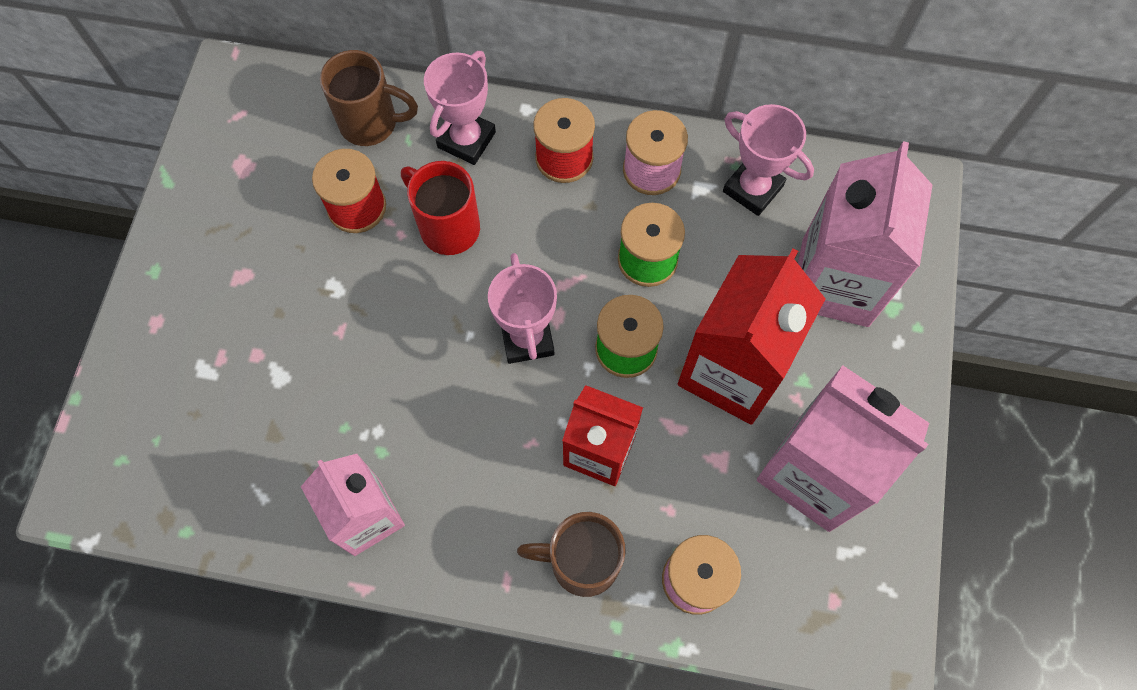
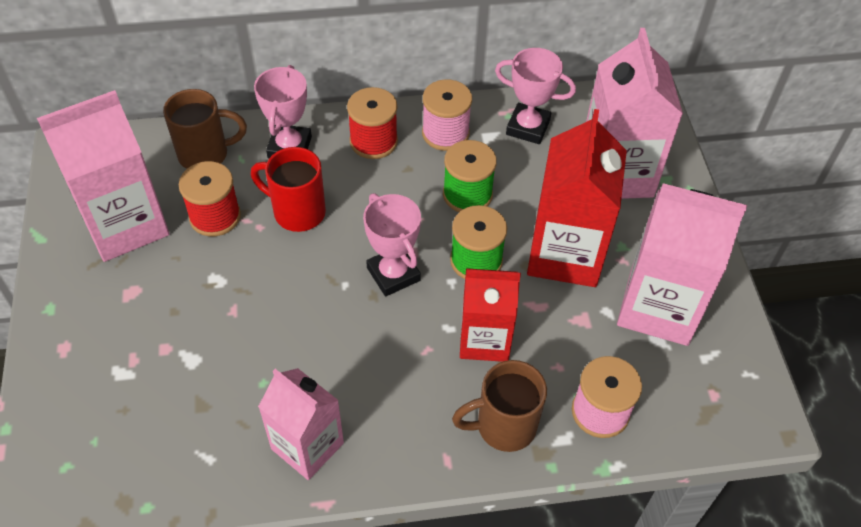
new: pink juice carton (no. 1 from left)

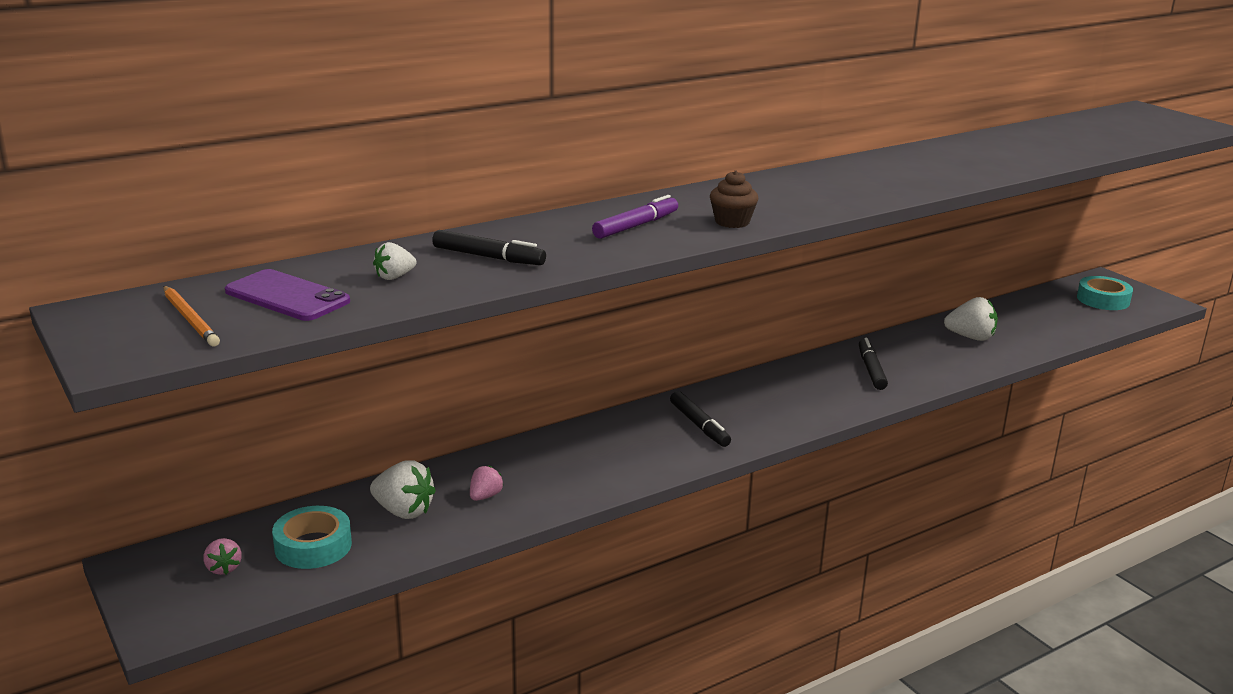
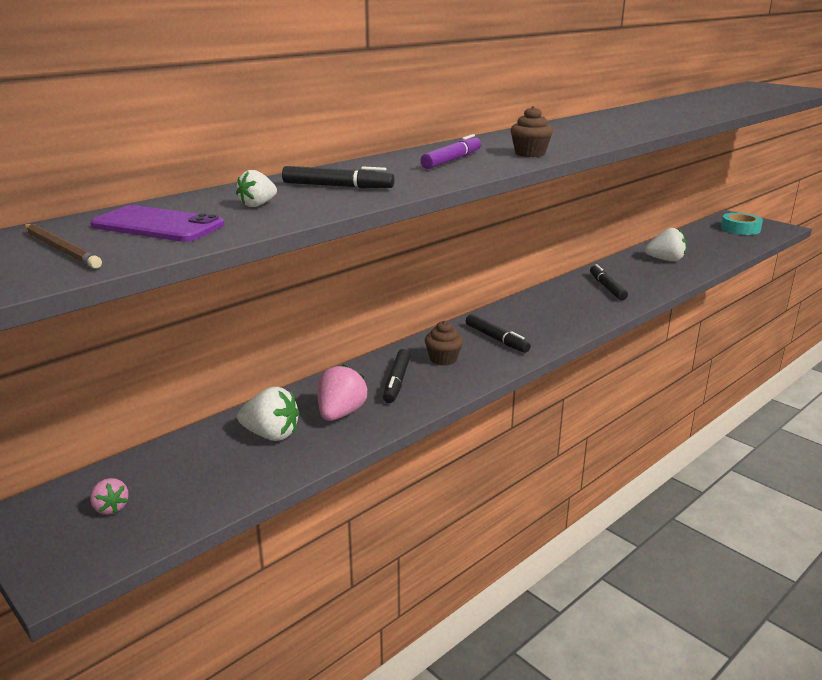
gone: aqua sticky tape (no. 1 from left)
new: ebony marker (no. 2 from left); dark brown muffin (no. 1 from left)
repainted: bright orange lead pencil to dark brown lead pencil
scaled: pink toy strawberry (no. 2 from left) x1.72

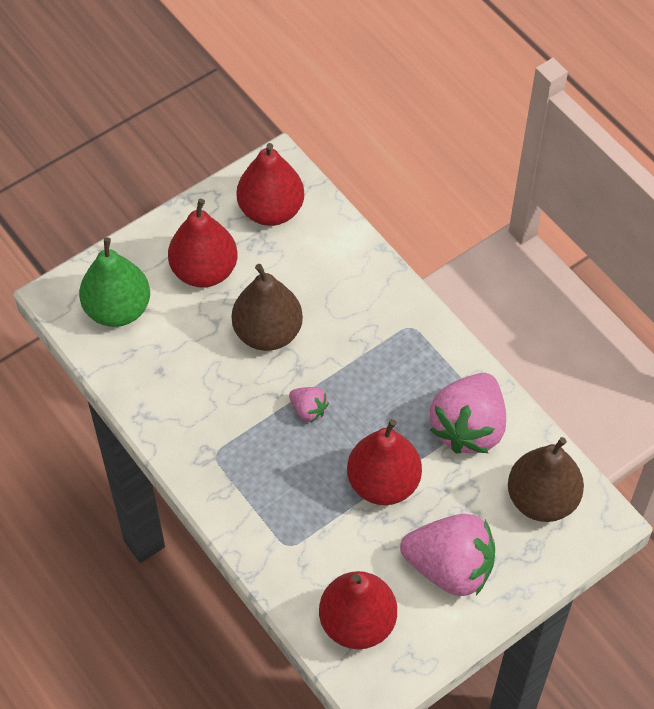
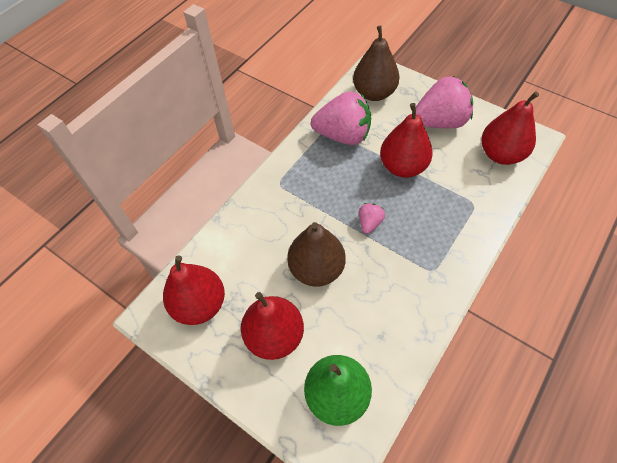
rotated: pink toy strawberry (no. 2 from left in the first image) 75 degrees clockwise

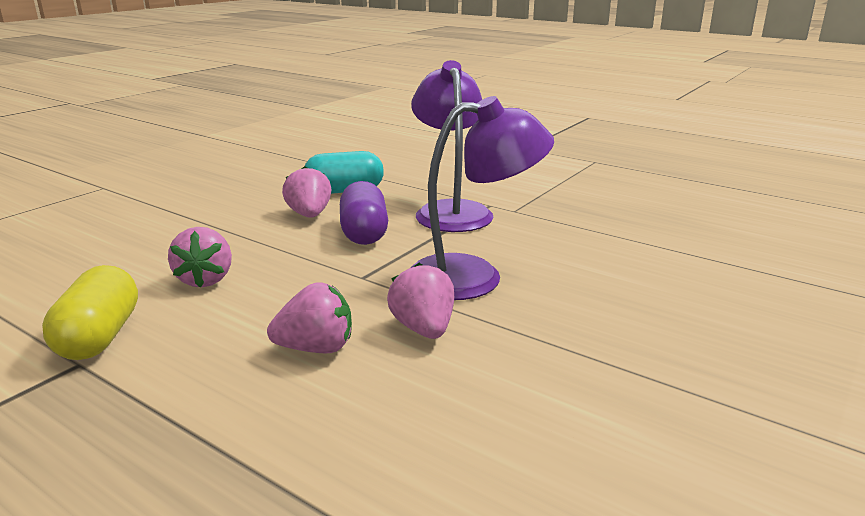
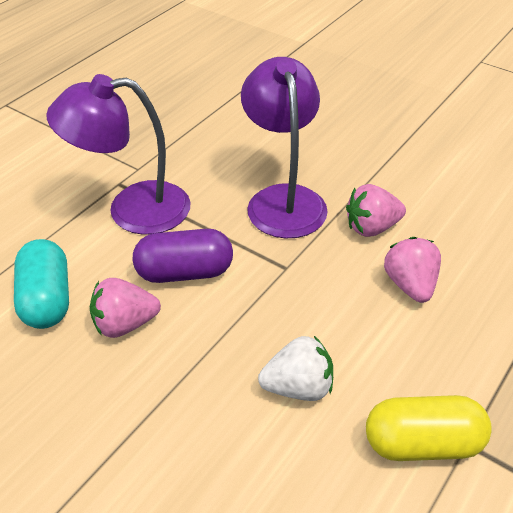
repainted: pink toy strawberry (no. 1 from left) to snow-white toy strawberry

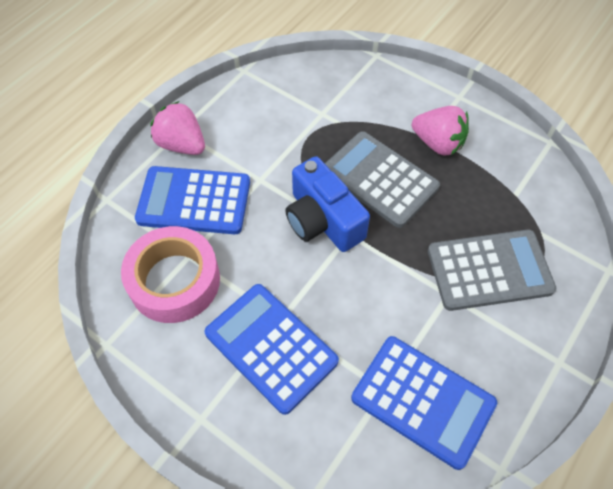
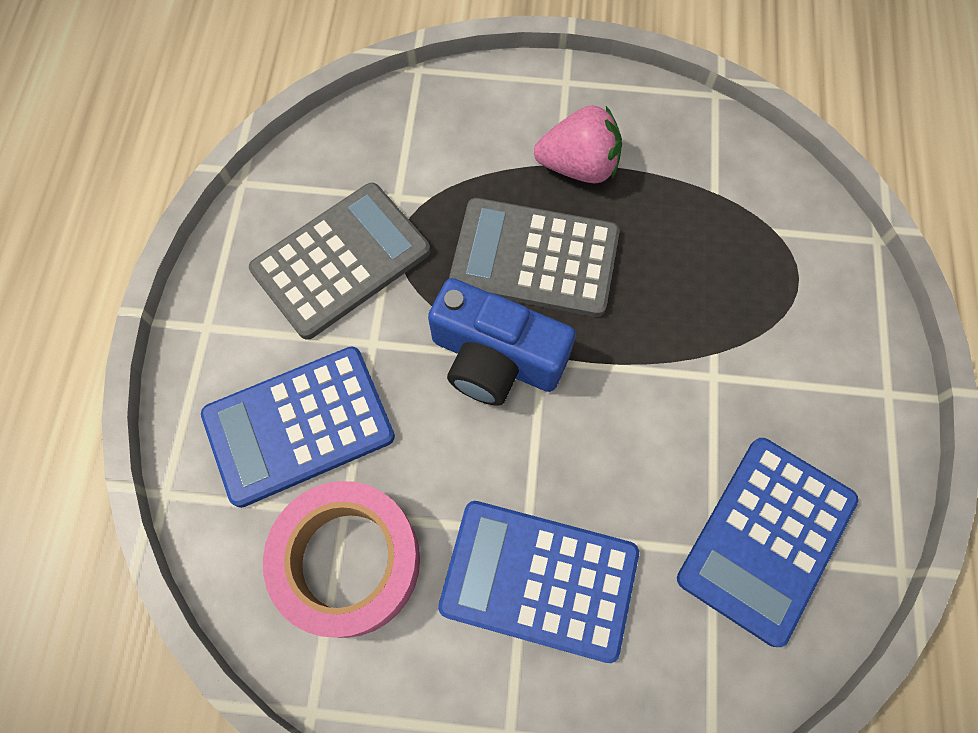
gone: pink toy strawberry (no. 1 from left)
shifted: ash-grey pocket calculator (no. 2 from left in the first image) to ash-grey pocket calculator (no. 1 from left)
rotated: cobalt pocket calculator (no. 3 from left) 120 degrees clockwise

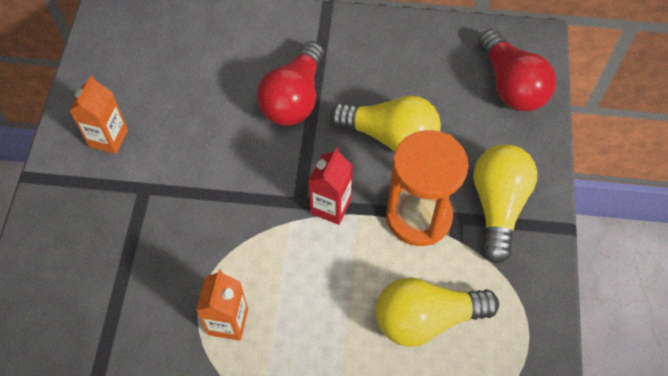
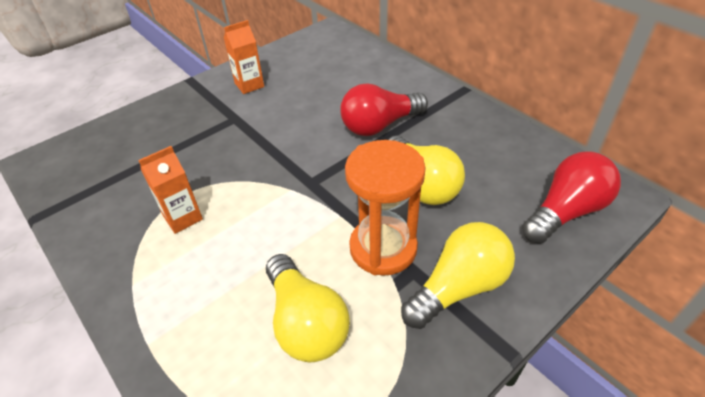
gone: red juice carton
rotated: golden light bulb (no. 2 from left in the first image) 150 degrees counterclockwise; red light bulb (no. 2 from left) 150 degrees counterclockwise

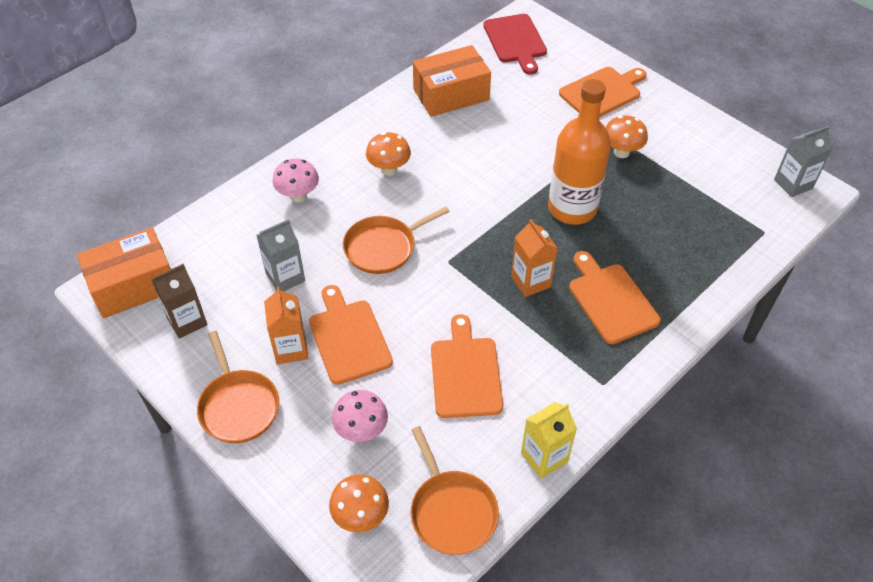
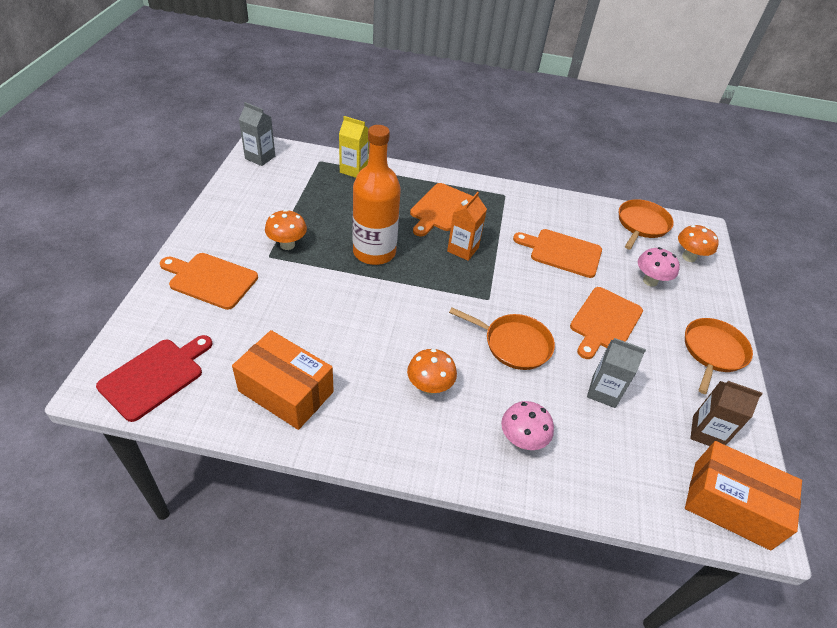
gone: bright orange juice carton (no. 1 from left)
shifted: golden juice carton
rotated: bright orange bread board (no. 2 from left in the first image) 60 degrees clockwise

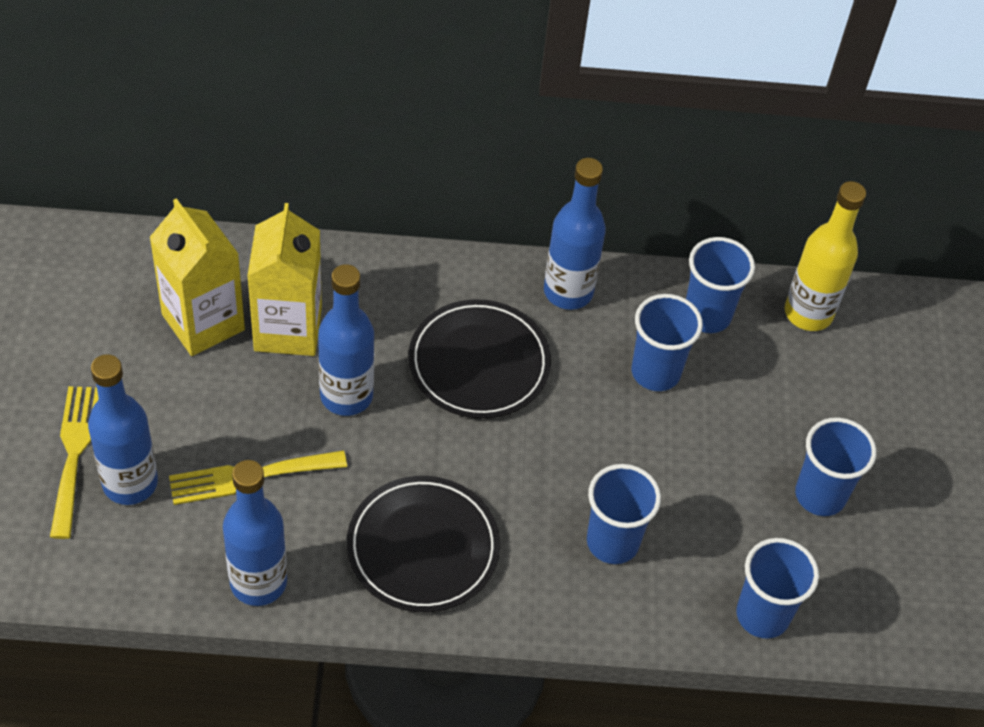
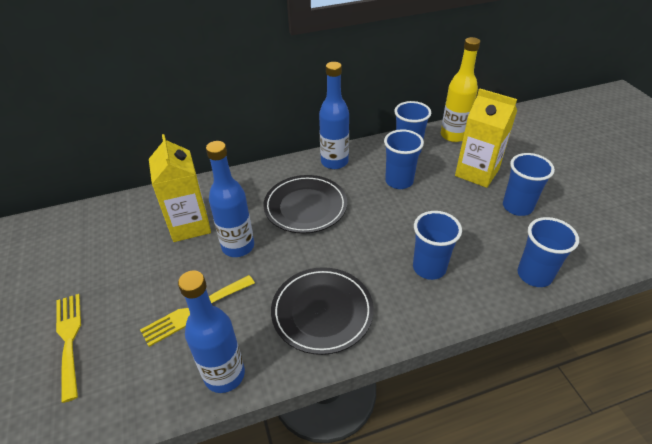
gone: cobalt flask (no. 1 from left)
shifted: golden juice carton (no. 1 from left in the first image) to golden juice carton (no. 2 from left)

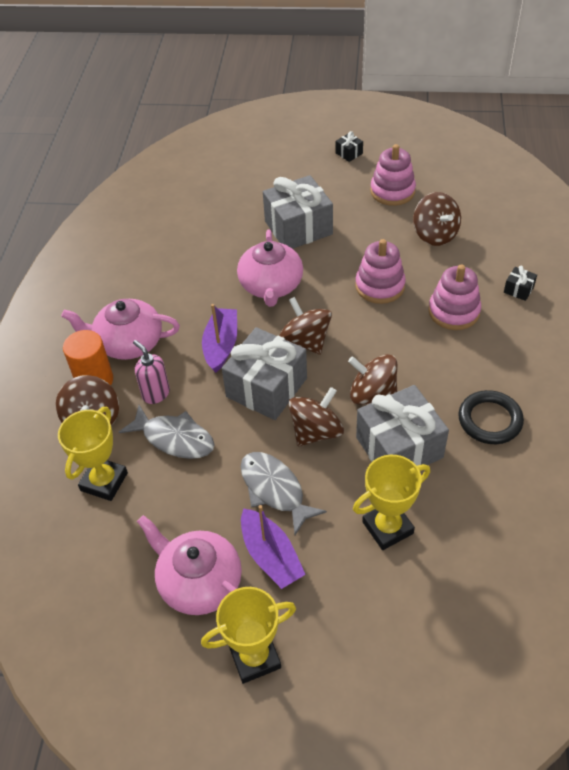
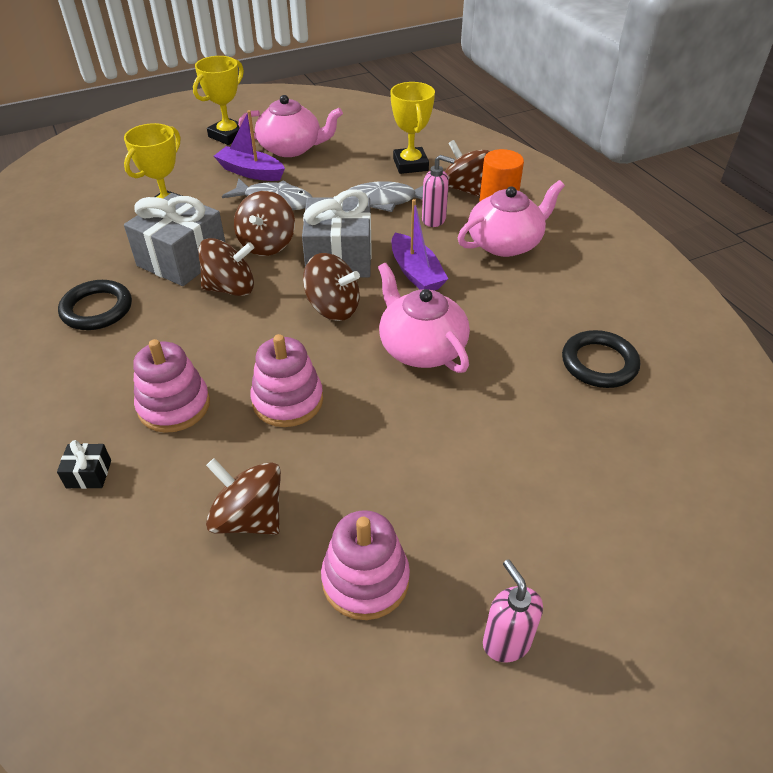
gone: ash-grey gift (no. 2 from left)
new: ebony hoop (no. 2 from left)
swapped: ebony gift (no. 1 from left) to pink pump bottle (no. 2 from left)

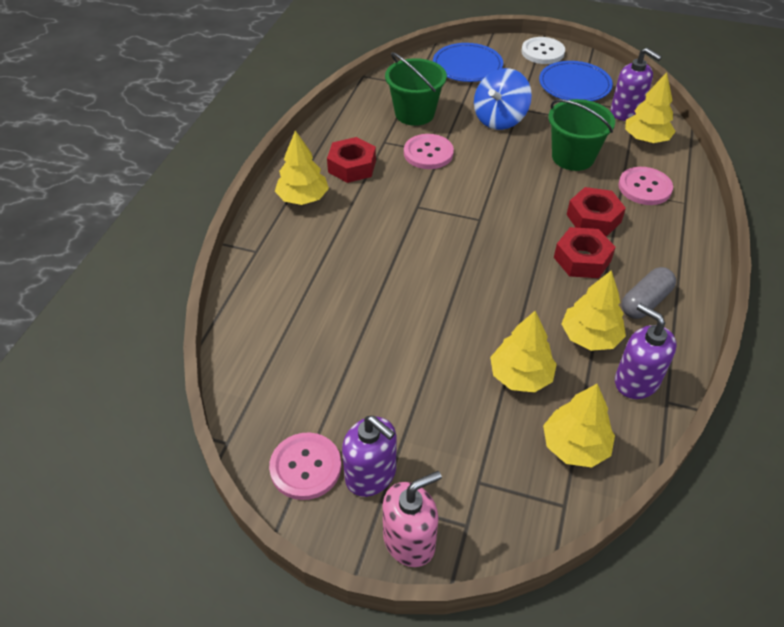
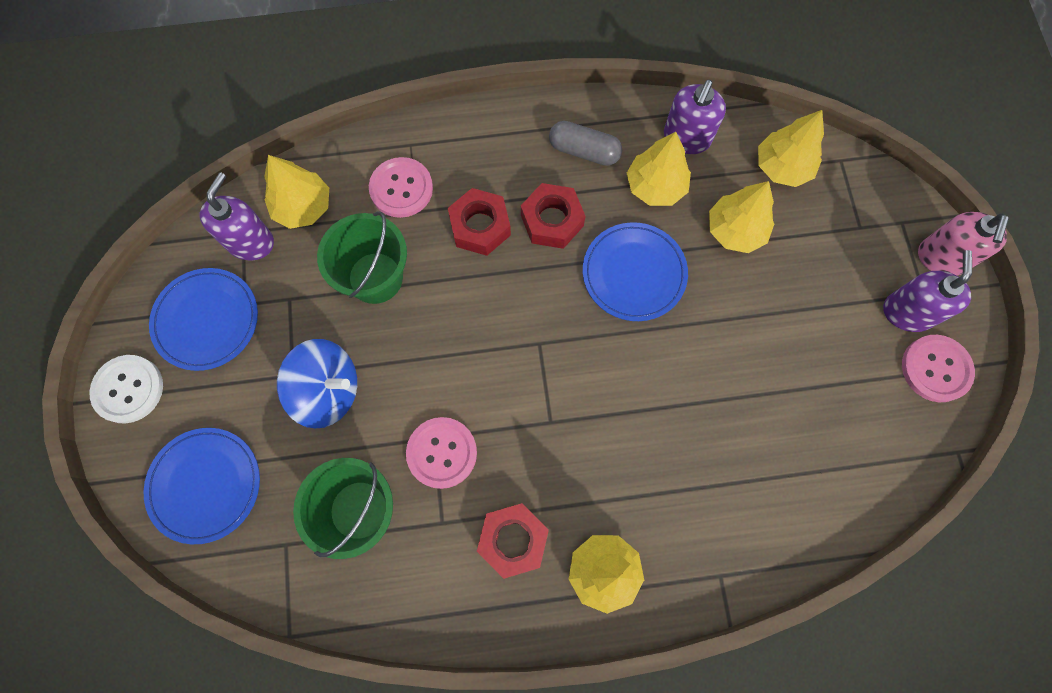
new: cobalt dinner plate (no. 3 from left)
rotated: pink pump bottle 105 degrees counterclockwise

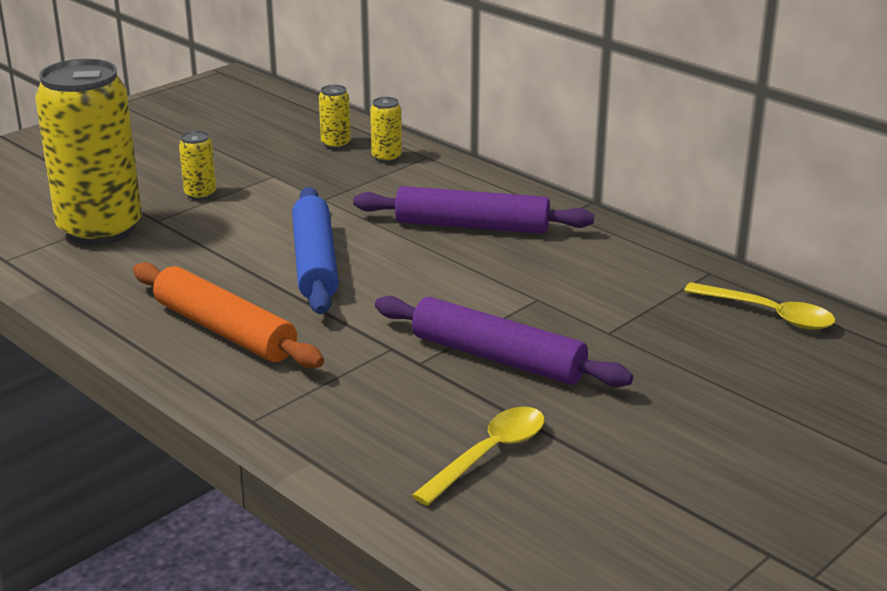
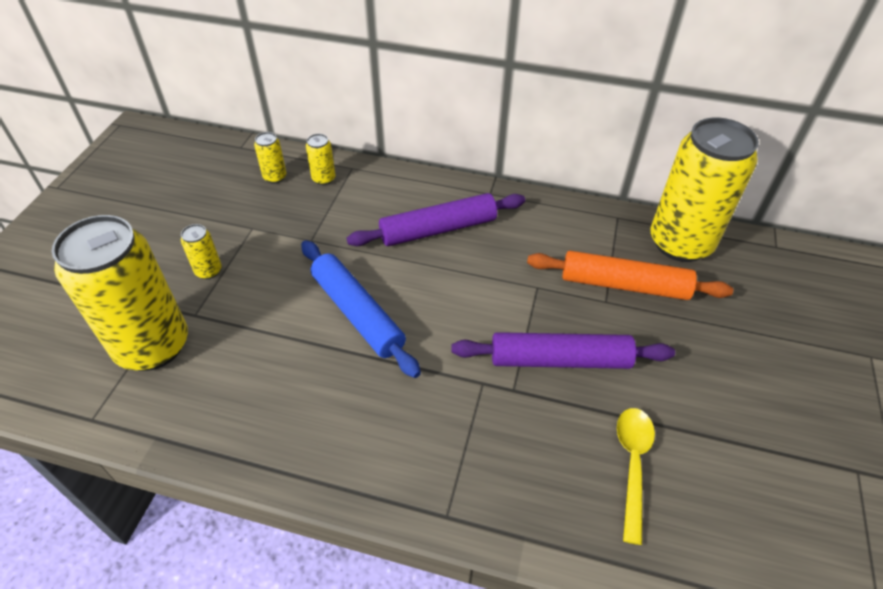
shifted: bright orange dough roller
swapped: golden spoon (no. 2 from left) to golden soda can (no. 5 from left)

